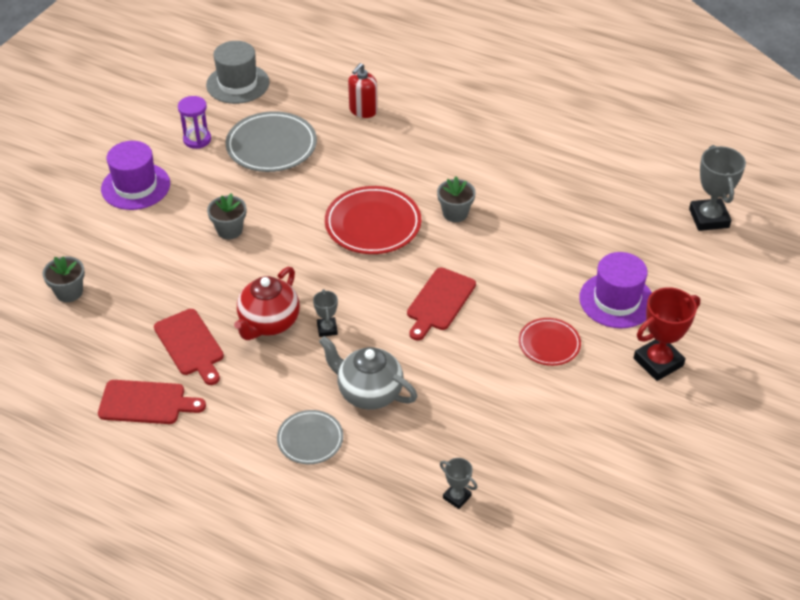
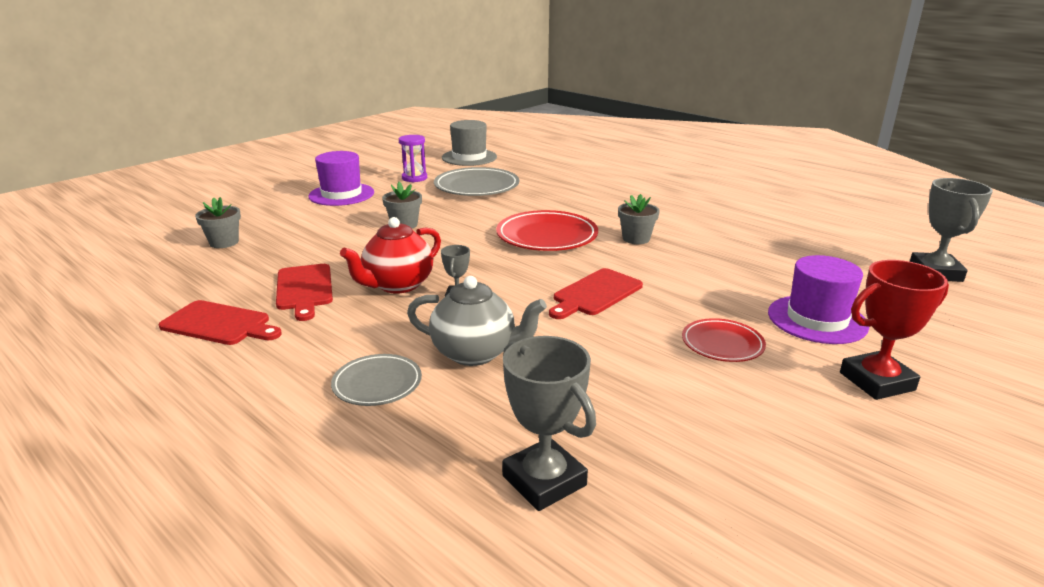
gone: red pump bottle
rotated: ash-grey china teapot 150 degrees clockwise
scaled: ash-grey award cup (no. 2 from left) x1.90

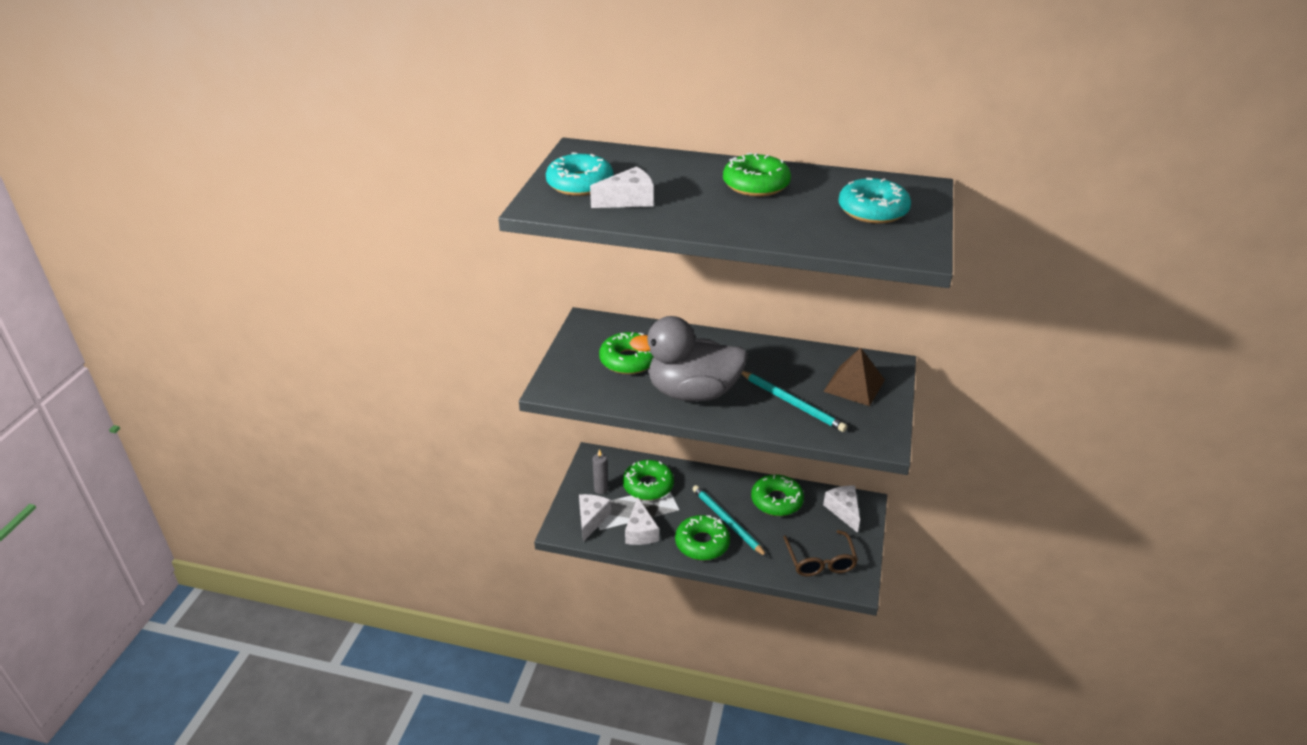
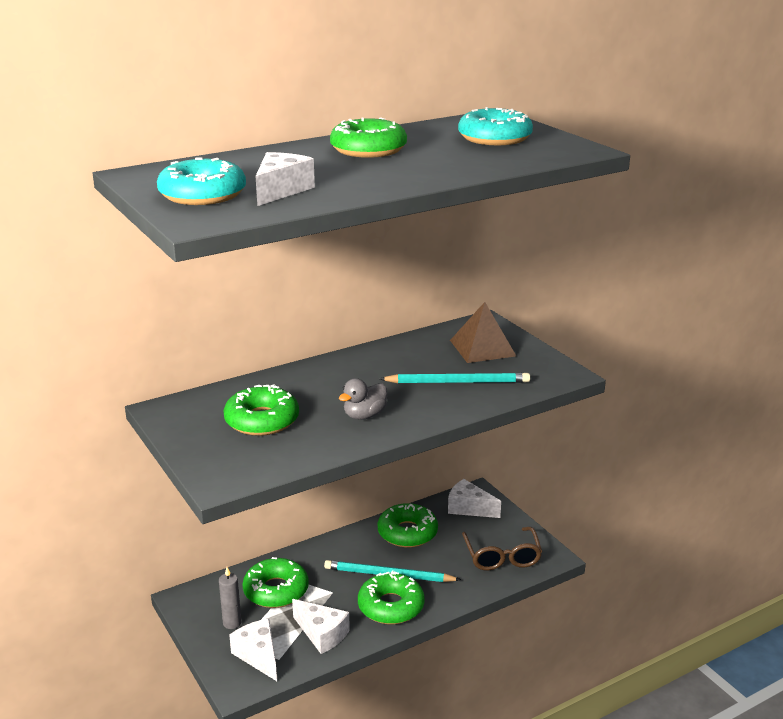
rotated: dark brown eyeglasses 45 degrees clockwise
scaled: ash-grey toy duck x0.43

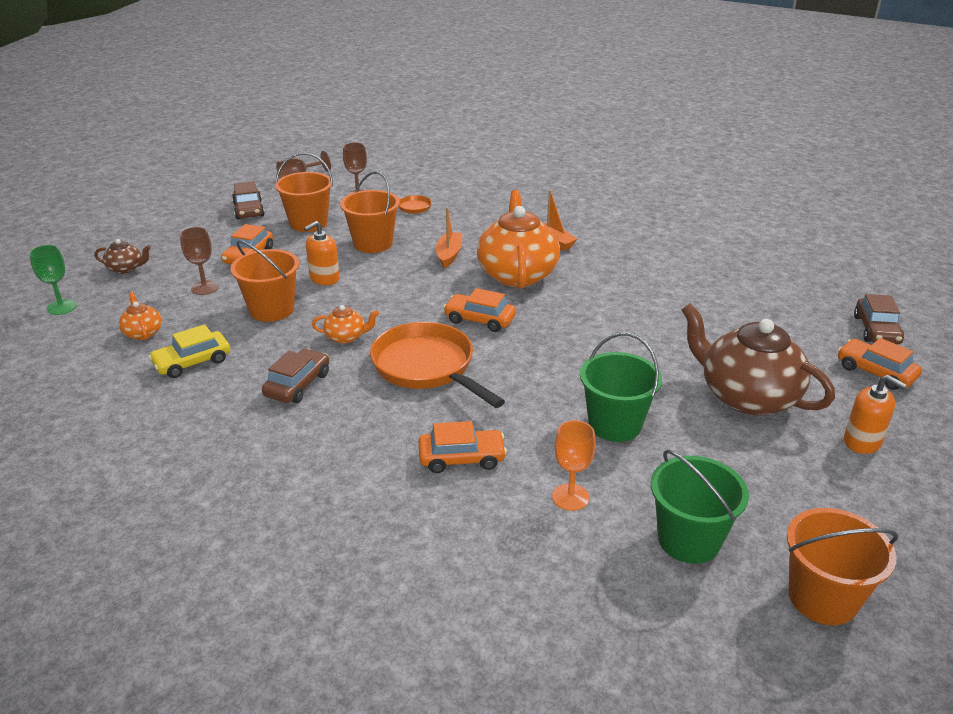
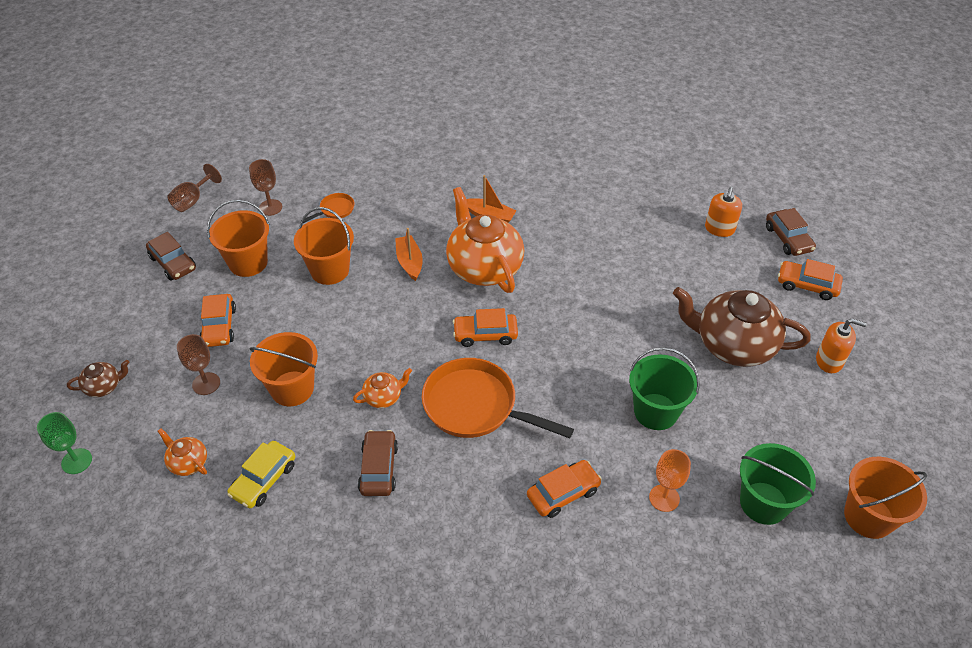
shifted: bright orange pump bottle (no. 1 from left)

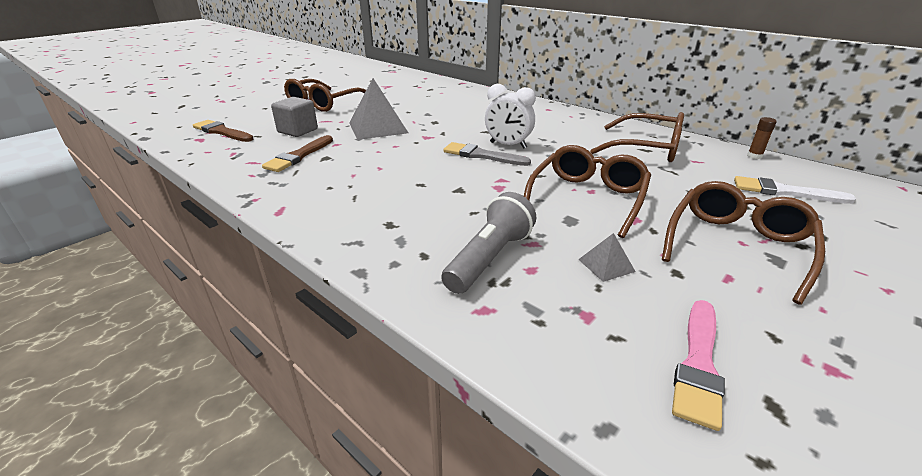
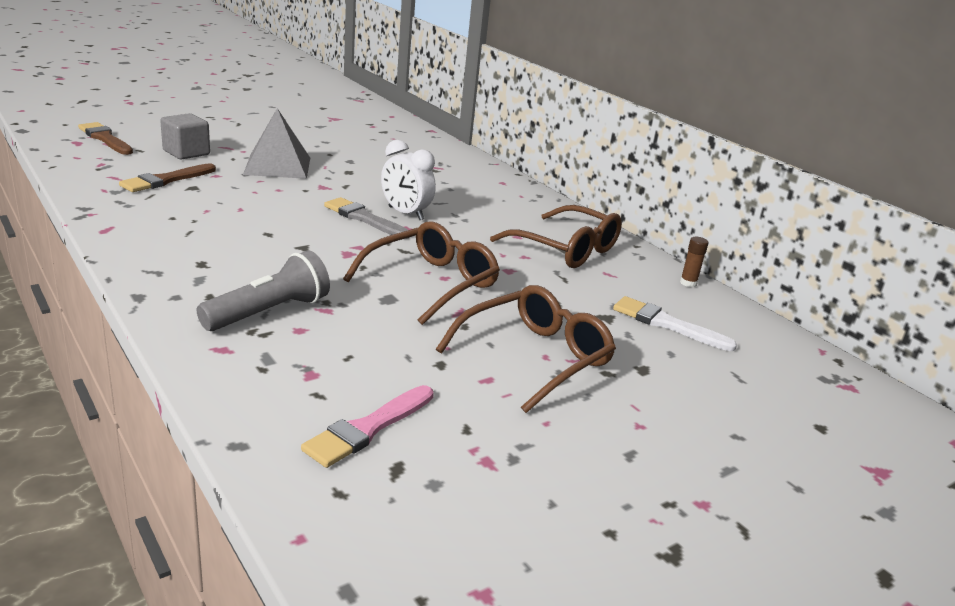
gone: dark brown eyeglasses (no. 1 from left); ash-grey solid pyramid (no. 2 from left)

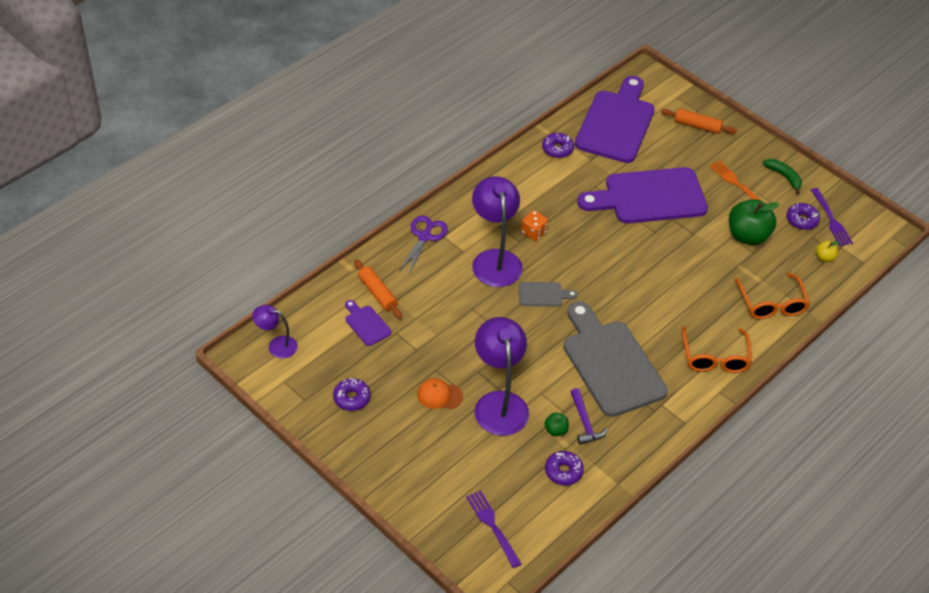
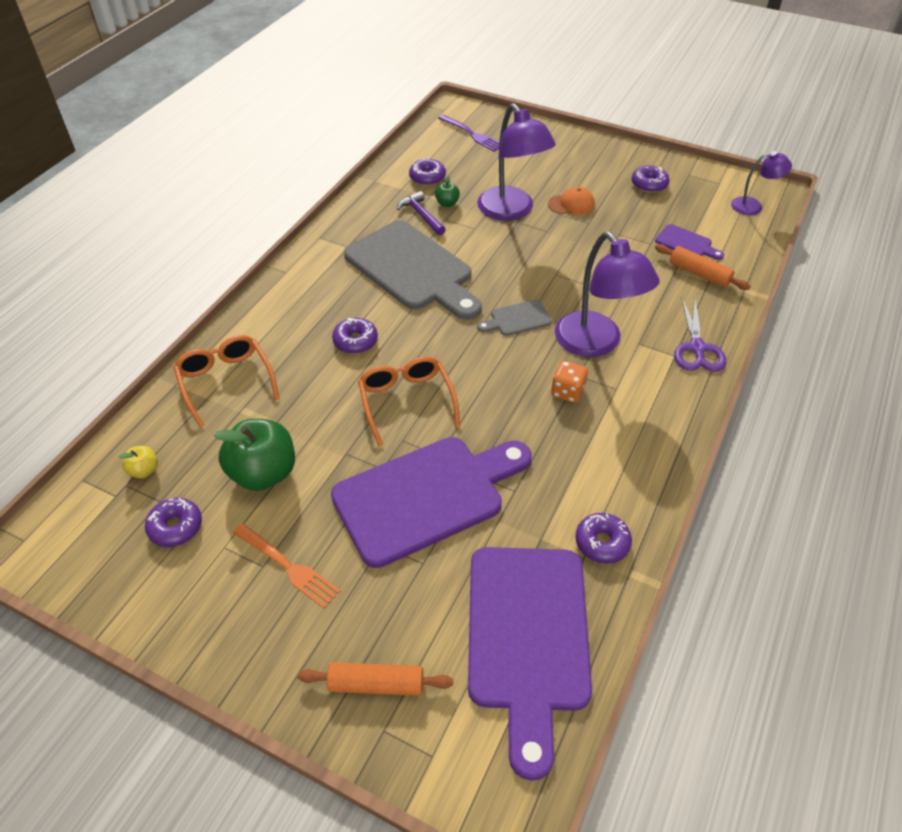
gone: emerald toy banana; violet dinner fork (no. 2 from left)
new: violet donut (no. 2 from left)
shifted: bright orange eyeglasses (no. 1 from left in the first image) to bright orange eyeglasses (no. 2 from left)

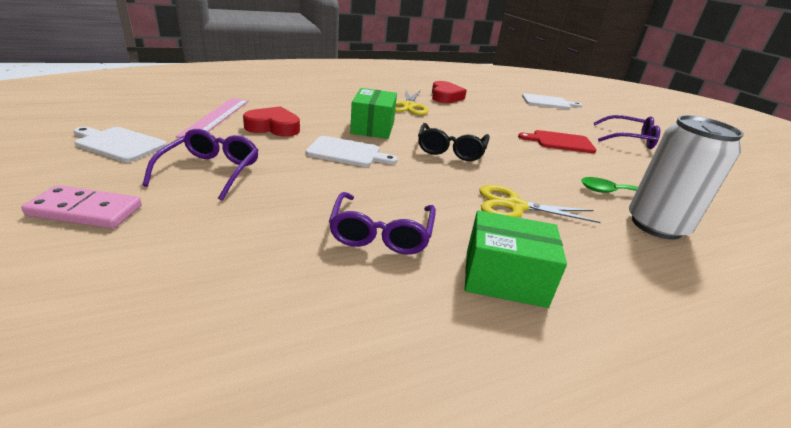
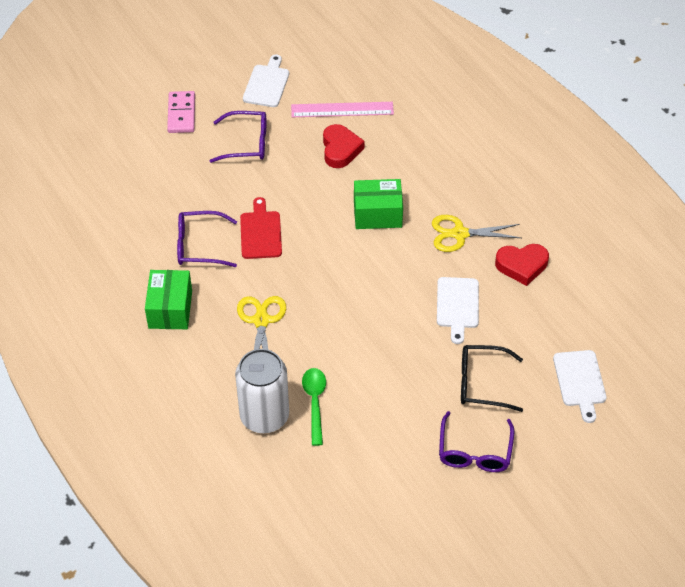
shifted: snow-white bread board (no. 2 from left); ebony eyeglasses; red bread board

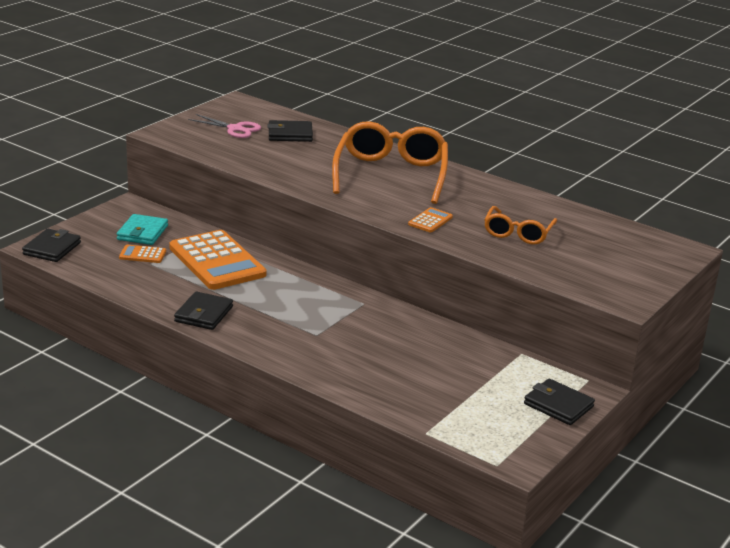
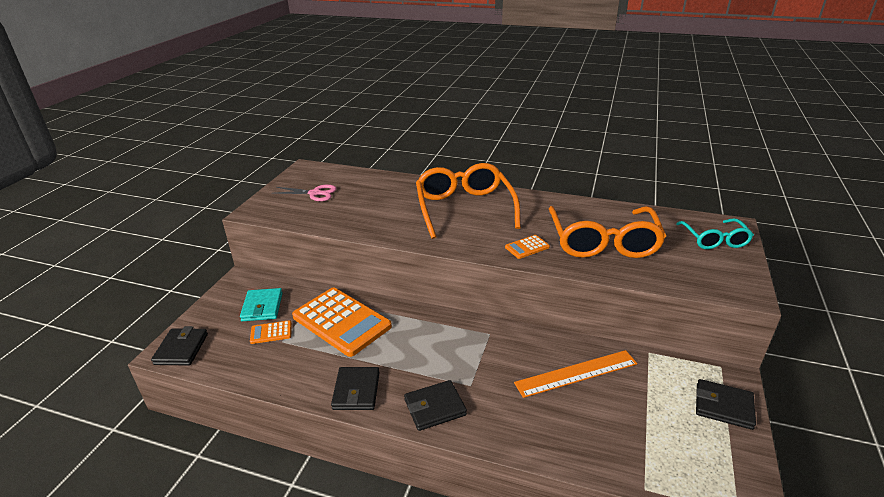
new: bright orange measuring stick; aqua eyeglasses
shifted: ebony wallet (no. 3 from left)
rotated: bright orange pocket calculator (no. 3 from left) 135 degrees counterclockwise
scaled: bright orange eyeglasses (no. 2 from left) x1.78

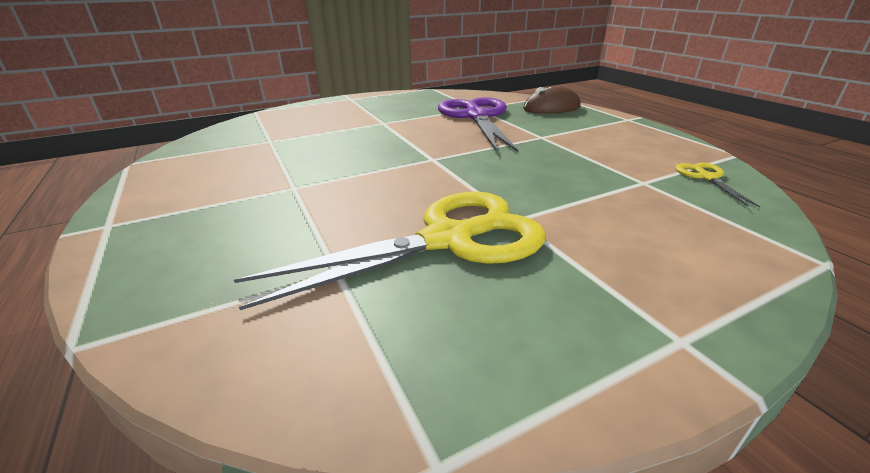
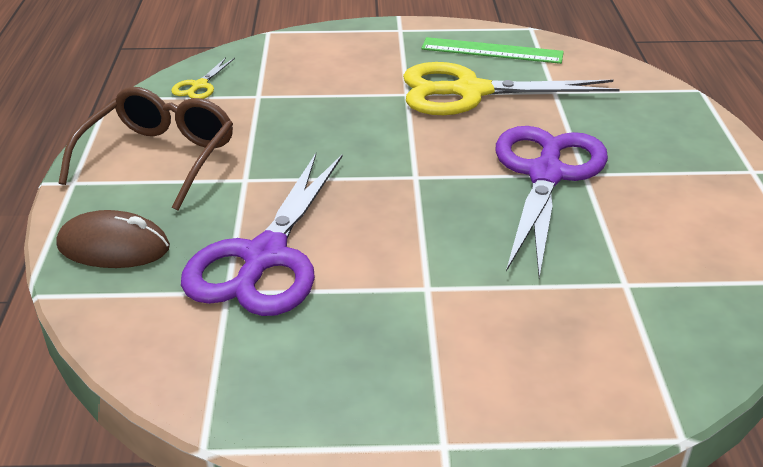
new: dark brown eyeglasses; emerald measuring stick; violet pair of scissors (no. 2 from left)

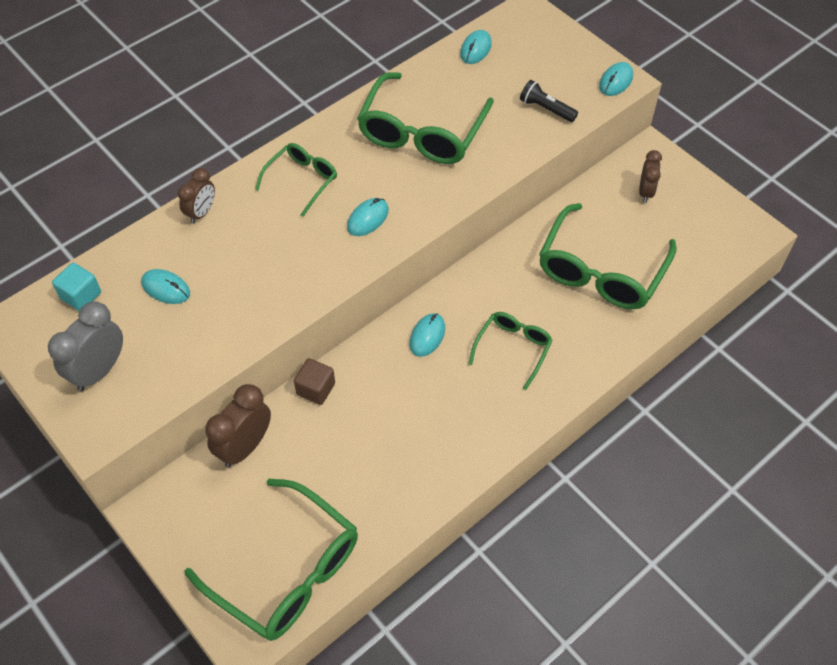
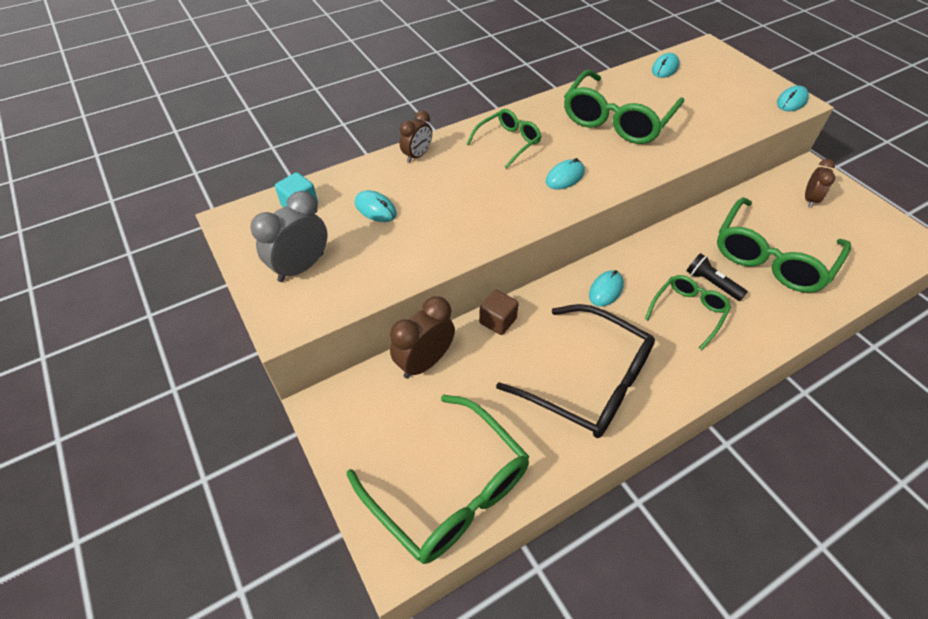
new: ebony eyeglasses
shifted: ebony torch

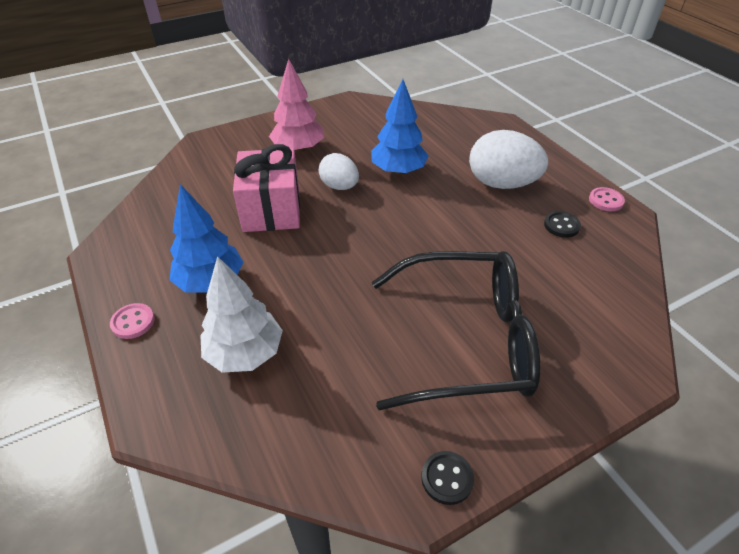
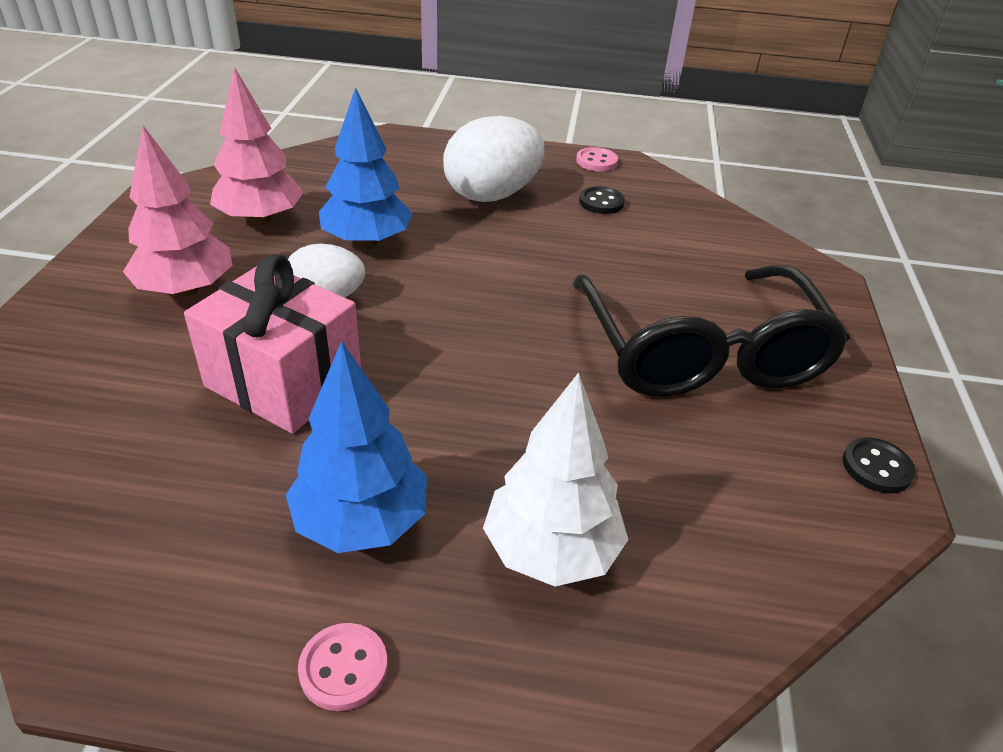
new: pink tree (no. 2 from left)
rotated: ebony eyeglasses 135 degrees clockwise

